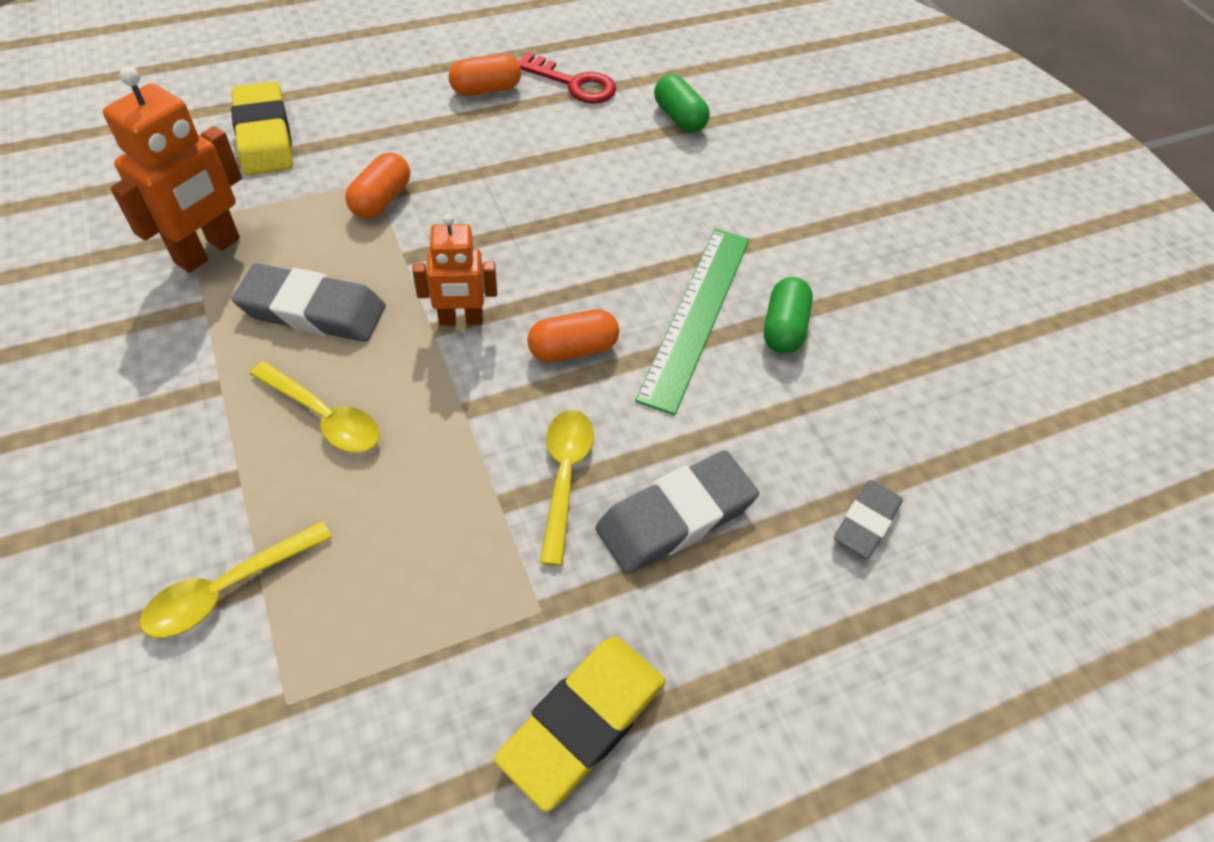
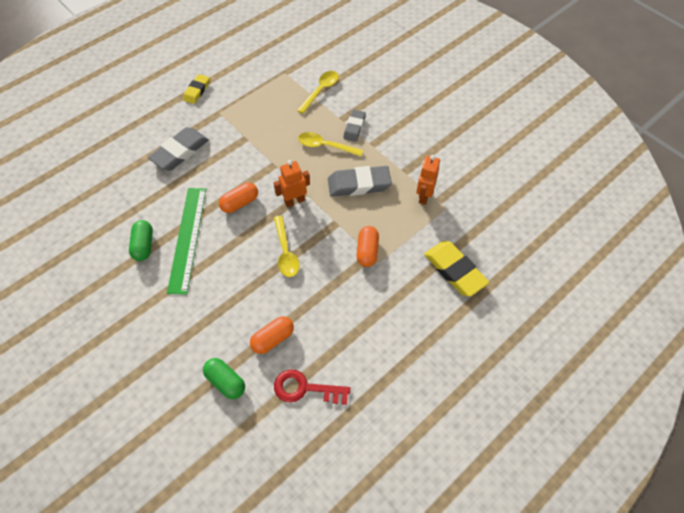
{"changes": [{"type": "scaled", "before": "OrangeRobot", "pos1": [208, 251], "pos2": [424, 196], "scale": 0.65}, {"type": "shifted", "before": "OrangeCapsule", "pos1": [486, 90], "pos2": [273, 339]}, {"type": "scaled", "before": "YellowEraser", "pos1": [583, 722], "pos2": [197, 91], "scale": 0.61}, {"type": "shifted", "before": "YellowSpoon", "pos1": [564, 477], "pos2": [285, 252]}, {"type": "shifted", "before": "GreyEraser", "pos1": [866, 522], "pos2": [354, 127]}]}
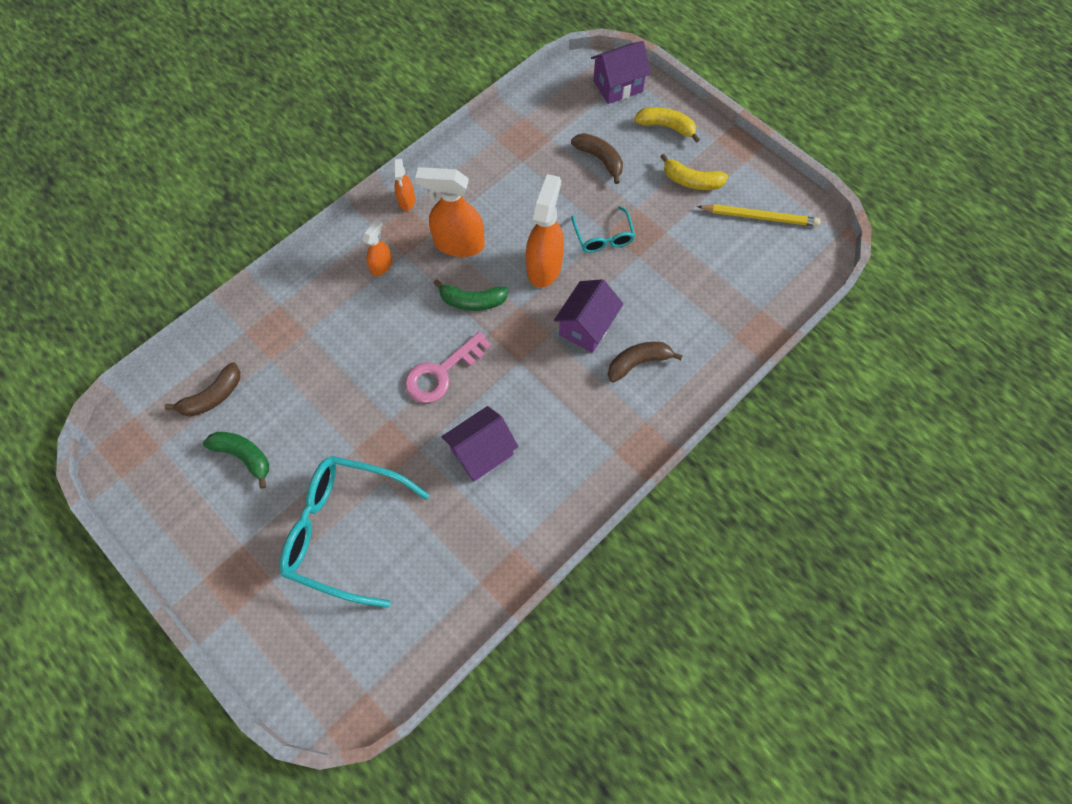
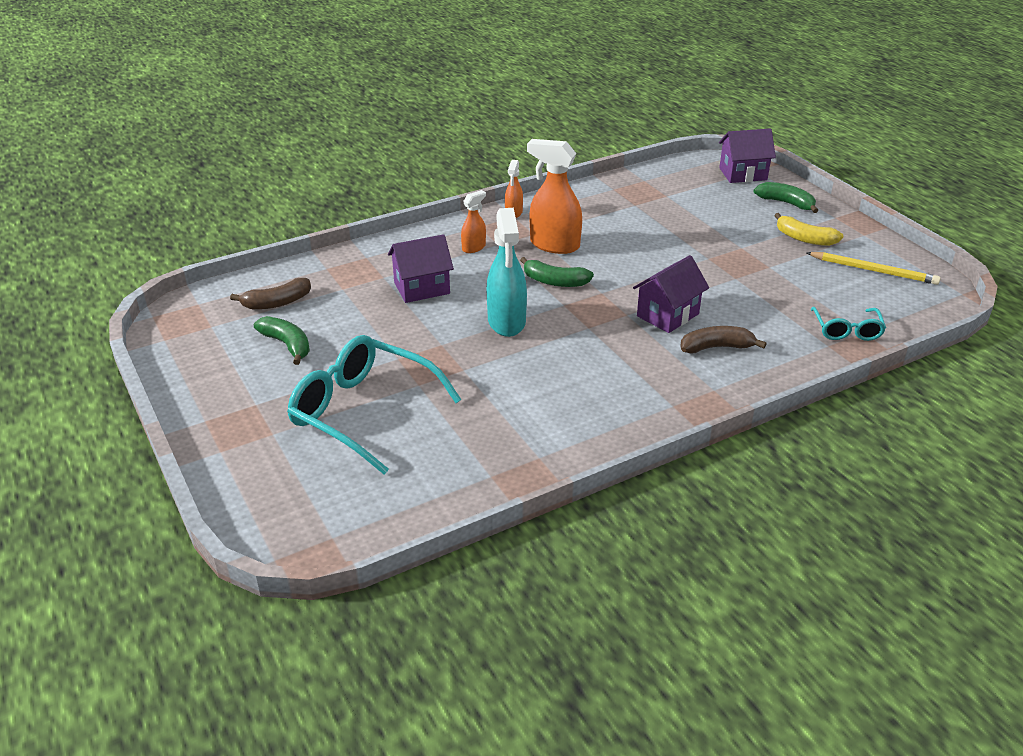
{"changes": [{"type": "swapped", "before": "PinkKey", "after": "TurquoiseSprayBottle", "pos1": [442, 372], "pos2": [506, 322]}, {"type": "shifted", "before": "PurpleHouse", "pos1": [482, 452], "pos2": [422, 288]}, {"type": "gone", "before": "OrangeSprayBottle", "pos1": [544, 266]}, {"type": "gone", "before": "BrownBanana", "pos1": [600, 159]}, {"type": "shifted", "before": "TurquoiseGlasses", "pos1": [603, 237], "pos2": [847, 330]}, {"type": "repainted", "before": "YellowBanana", "after": "GreenBanana", "pos1": [666, 127], "pos2": [786, 203]}]}
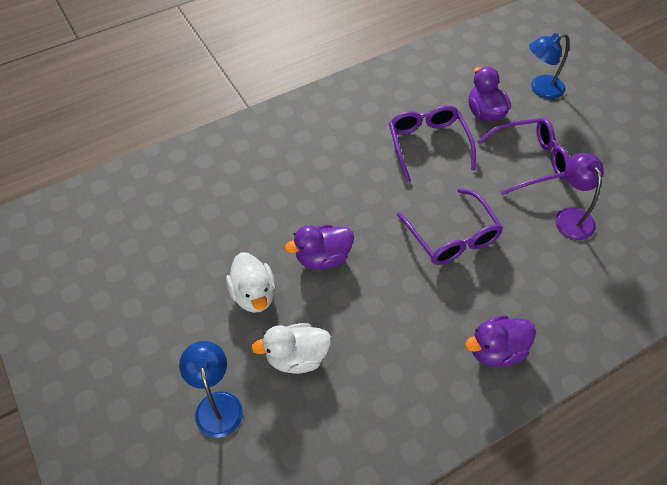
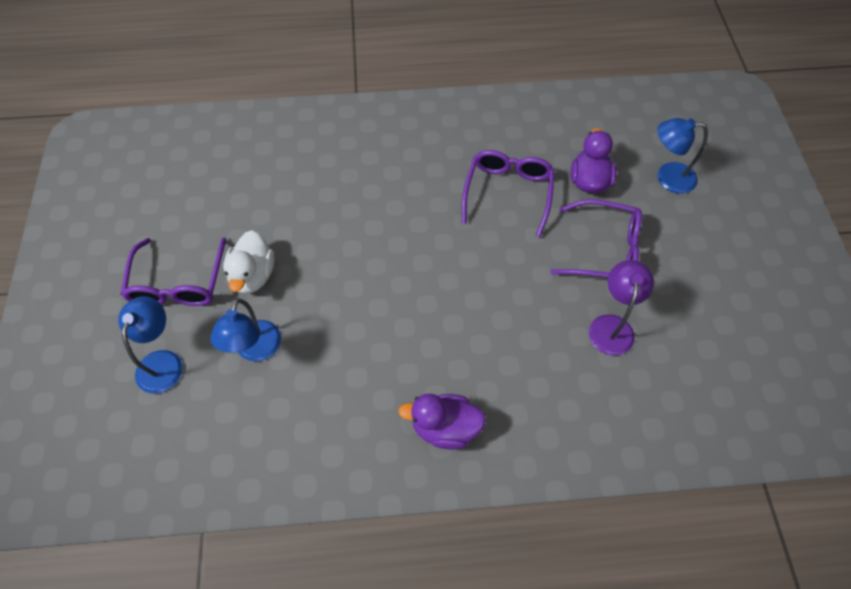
{"changes": [{"type": "swapped", "before": "WhiteDuck", "after": "BlueLamp", "pos1": [297, 357], "pos2": [255, 350]}, {"type": "gone", "before": "PurpleDuck", "pos1": [323, 257]}, {"type": "shifted", "before": "PurpleGlasses", "pos1": [452, 237], "pos2": [178, 283]}]}
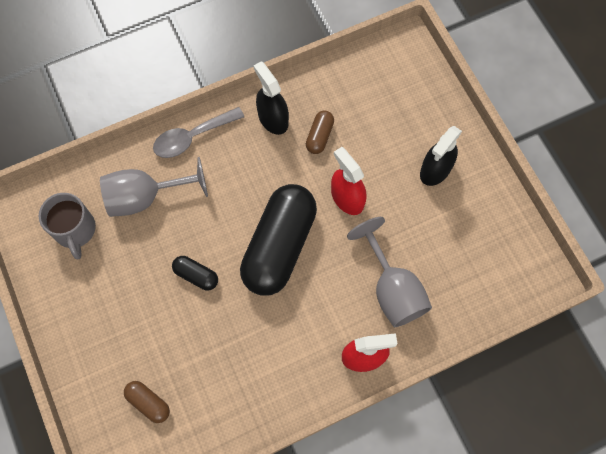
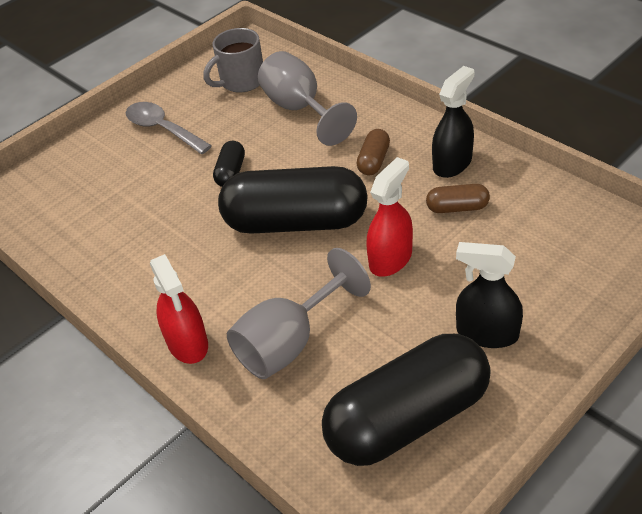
{"changes": [{"type": "shifted", "before": "BrownCapsule", "pos1": [148, 402], "pos2": [374, 161]}, {"type": "shifted", "before": "GreySpoon", "pos1": [192, 137], "pos2": [162, 129]}, {"type": "new", "after": "BlackCapsule", "pos2": [408, 419]}]}
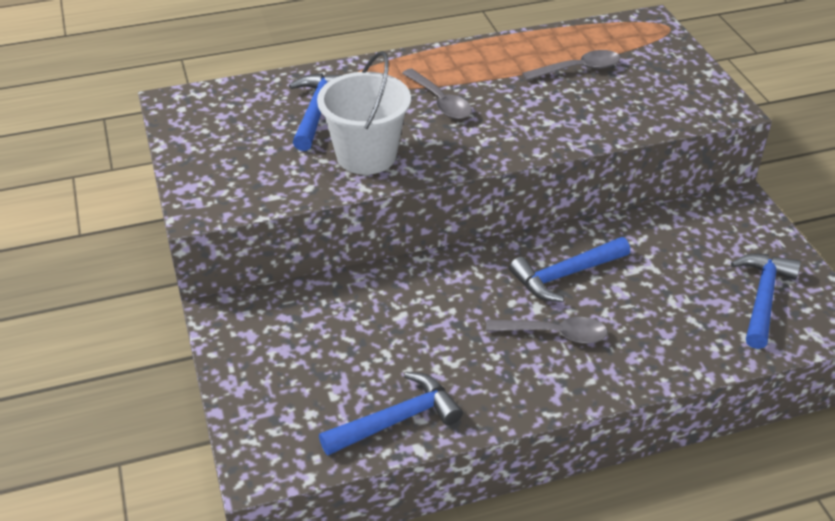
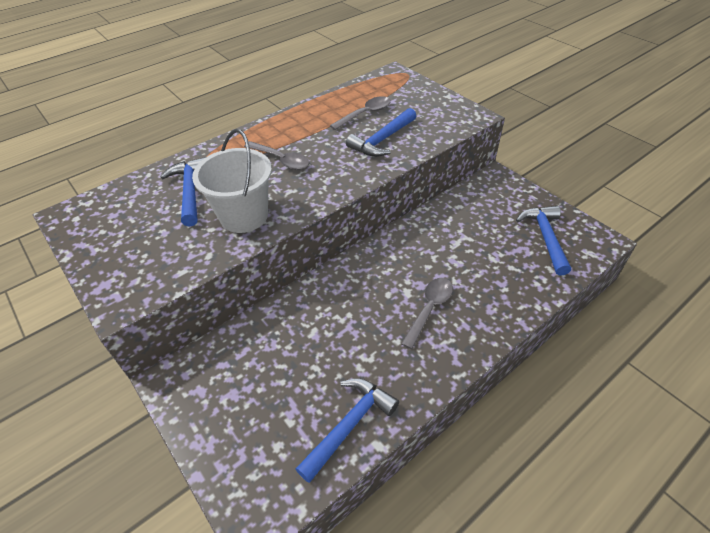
{"changes": [{"type": "rotated", "before": "GreySpoon", "pos1": [554, 334], "pos2": [429, 309], "turn": -45}, {"type": "shifted", "before": "BlueHammer", "pos1": [565, 275], "pos2": [382, 140]}]}
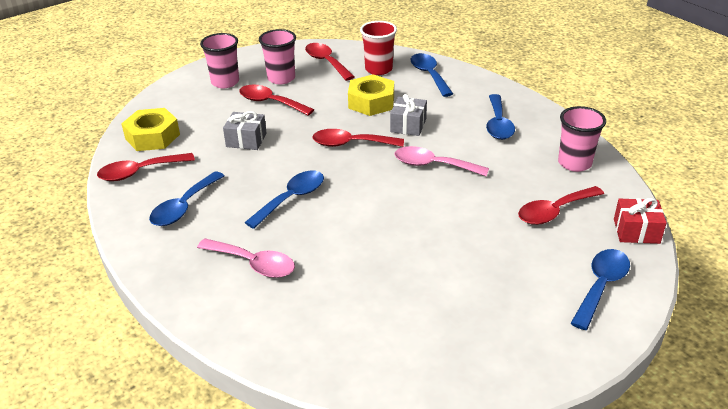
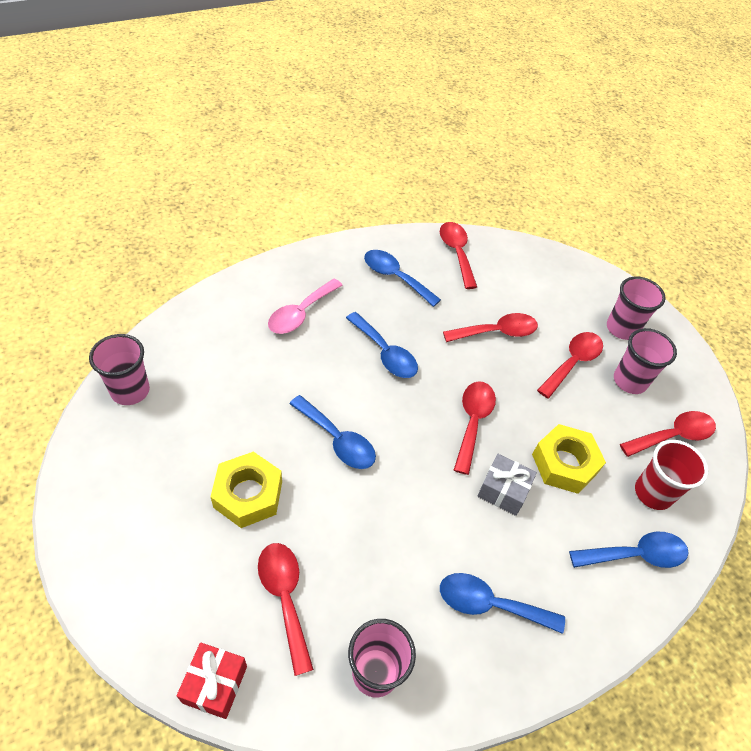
{"changes": [{"type": "shifted", "before": "YellowNut", "pos1": [152, 136], "pos2": [248, 494]}, {"type": "swapped", "before": "GreyGift", "after": "RedSpoon", "pos1": [246, 140], "pos2": [497, 332]}, {"type": "gone", "before": "PinkSpoon", "pos1": [433, 165]}, {"type": "shifted", "before": "BlueSpoon", "pos1": [601, 286], "pos2": [337, 440]}, {"type": "new", "after": "PinkCup", "pos2": [130, 391]}]}
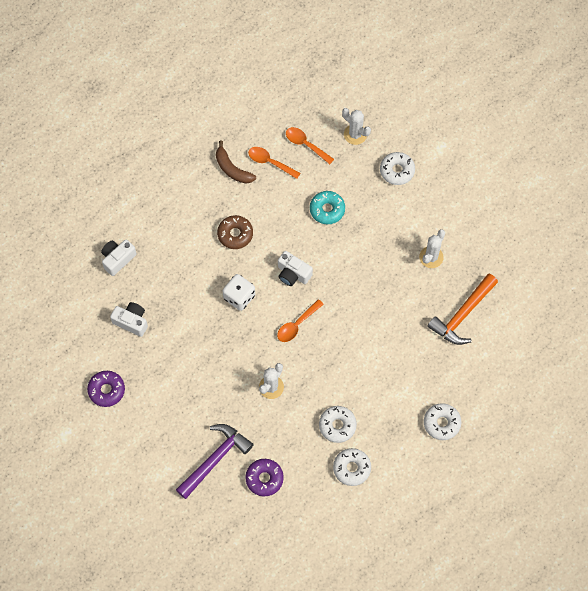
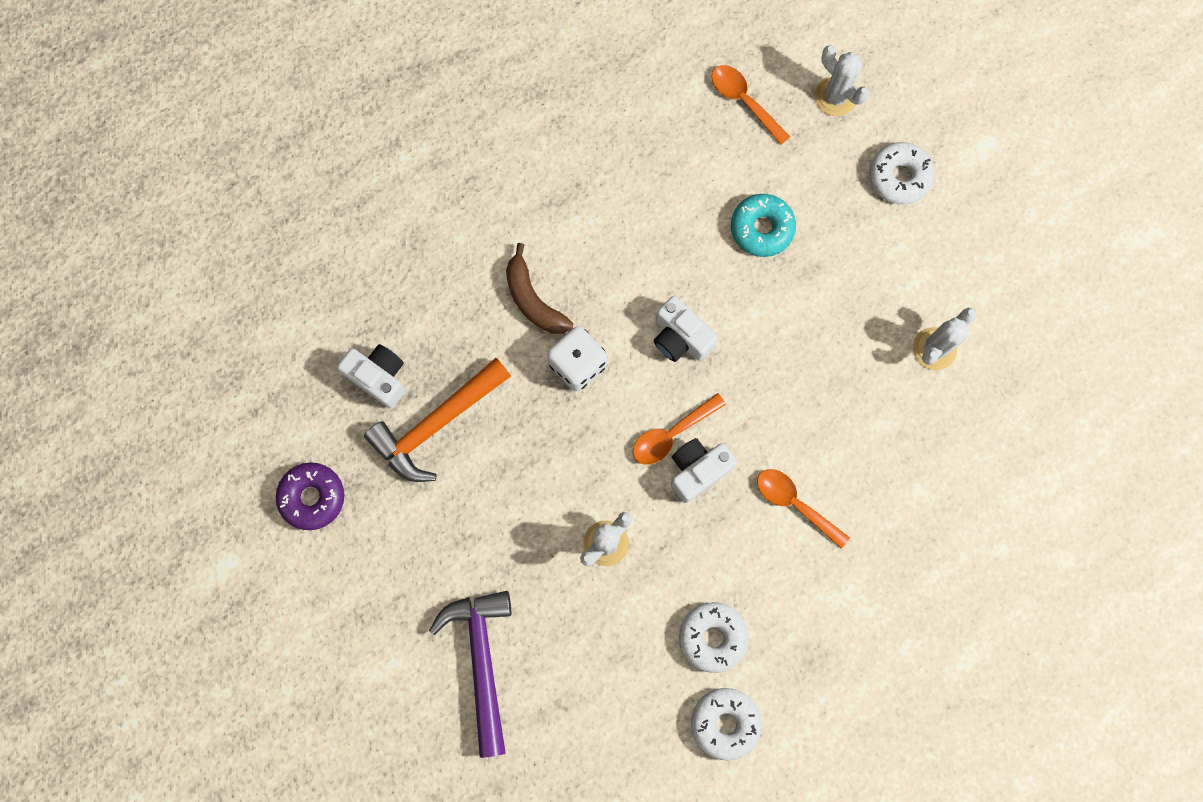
{"changes": [{"type": "shifted", "before": "WhiteCamera", "pos1": [118, 259], "pos2": [698, 470]}, {"type": "rotated", "before": "PurpleHammer", "pos1": [215, 459], "pos2": [482, 661], "turn": -60}, {"type": "shifted", "before": "BrownBanana", "pos1": [232, 169], "pos2": [533, 300]}, {"type": "gone", "before": "BrownDonut", "pos1": [235, 234]}, {"type": "gone", "before": "PurpleDonut", "pos1": [264, 479]}, {"type": "shifted", "before": "OrangeSpoon", "pos1": [270, 162], "pos2": [794, 503]}, {"type": "gone", "before": "WhiteDonut", "pos1": [441, 423]}, {"type": "shifted", "before": "OrangeHammer", "pos1": [462, 314], "pos2": [436, 424]}]}
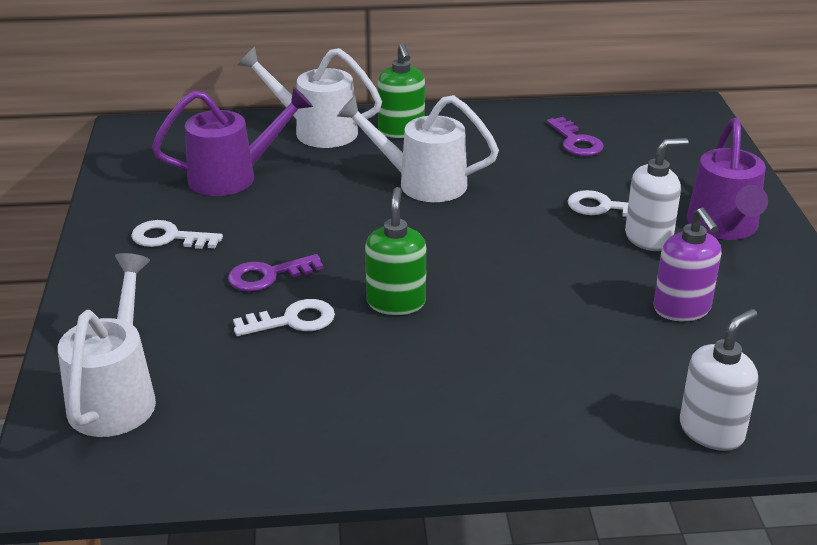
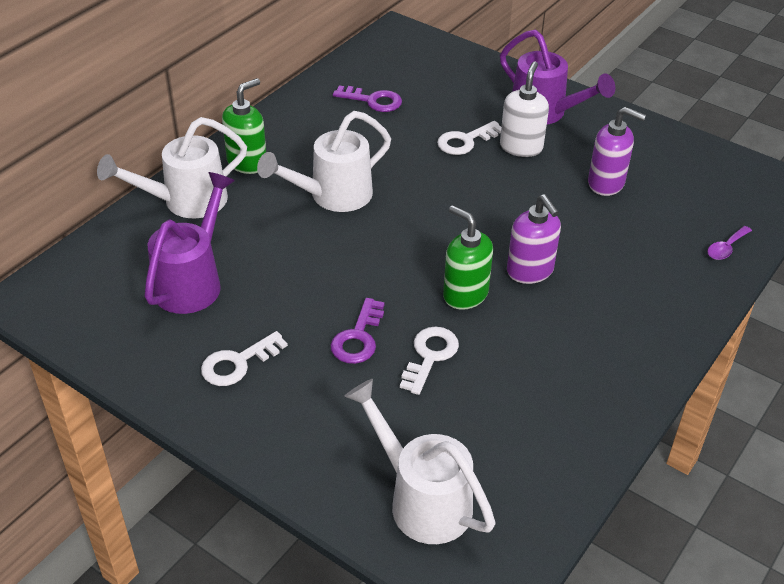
{"changes": [{"type": "rotated", "before": "GreenSoapDispenser", "pos1": [401, 131], "pos2": [247, 162], "turn": -75}, {"type": "swapped", "before": "WhiteSoapDispenser", "after": "PurpleSpoon", "pos1": [711, 431], "pos2": [726, 248]}, {"type": "new", "after": "PurpleSoapDispenser", "pos2": [530, 271]}]}
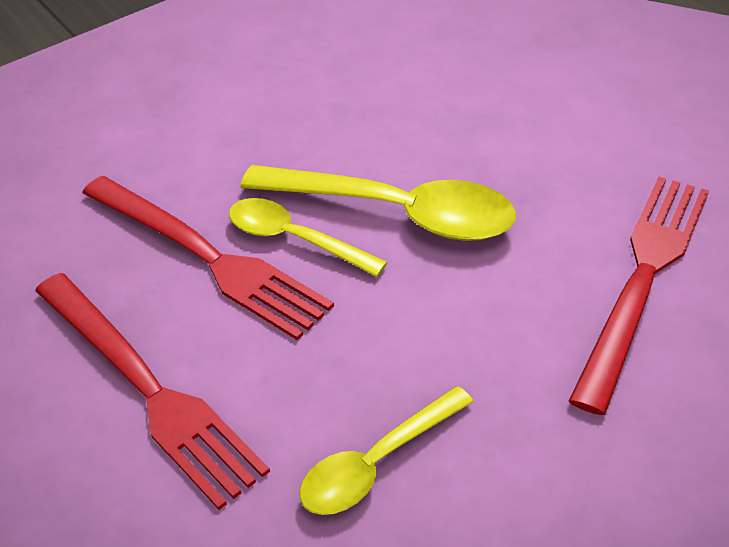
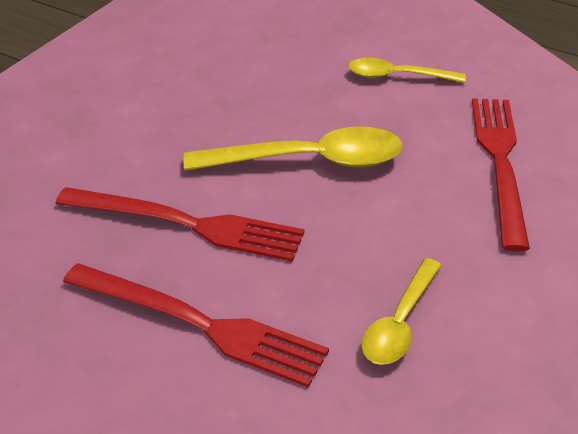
{"changes": [{"type": "shifted", "before": "YellowSpoon", "pos1": [295, 239], "pos2": [397, 76]}]}
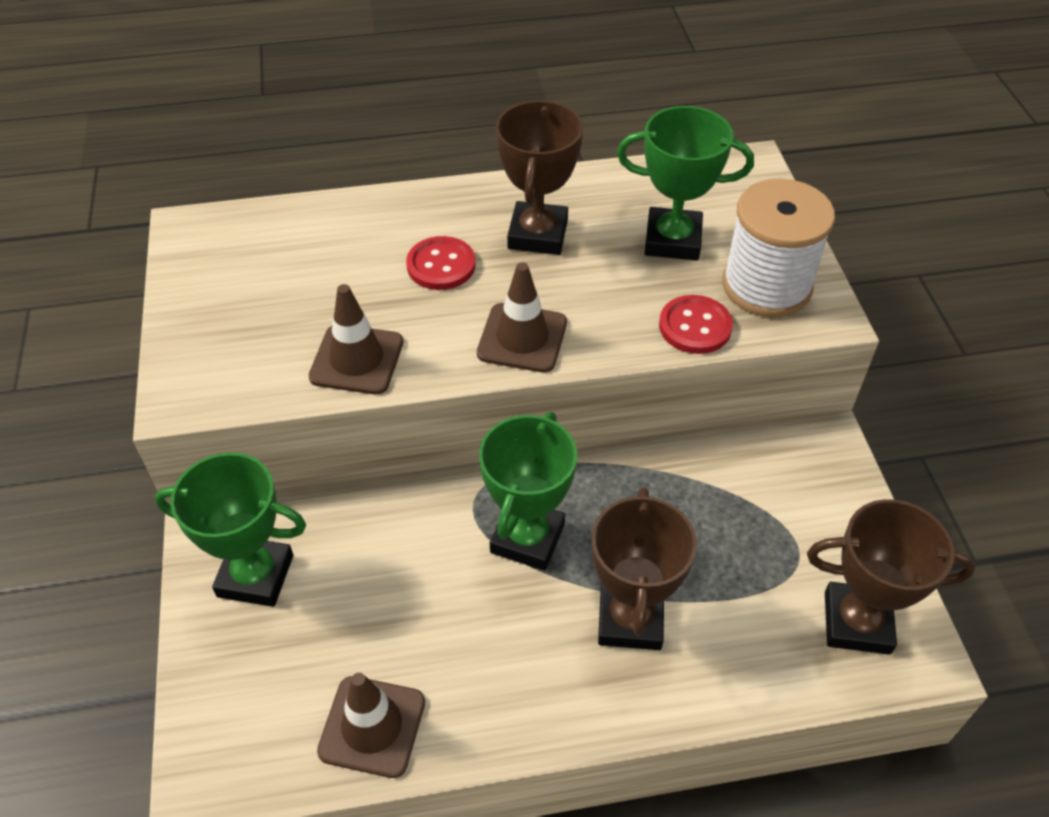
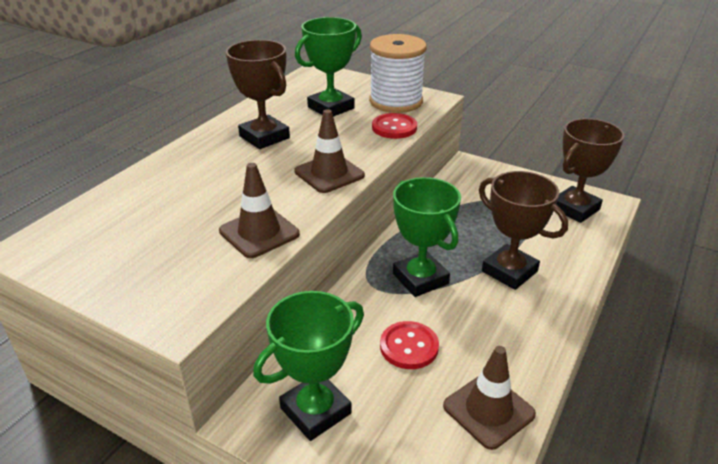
{"changes": [{"type": "shifted", "before": "RedButton", "pos1": [441, 265], "pos2": [409, 346]}]}
